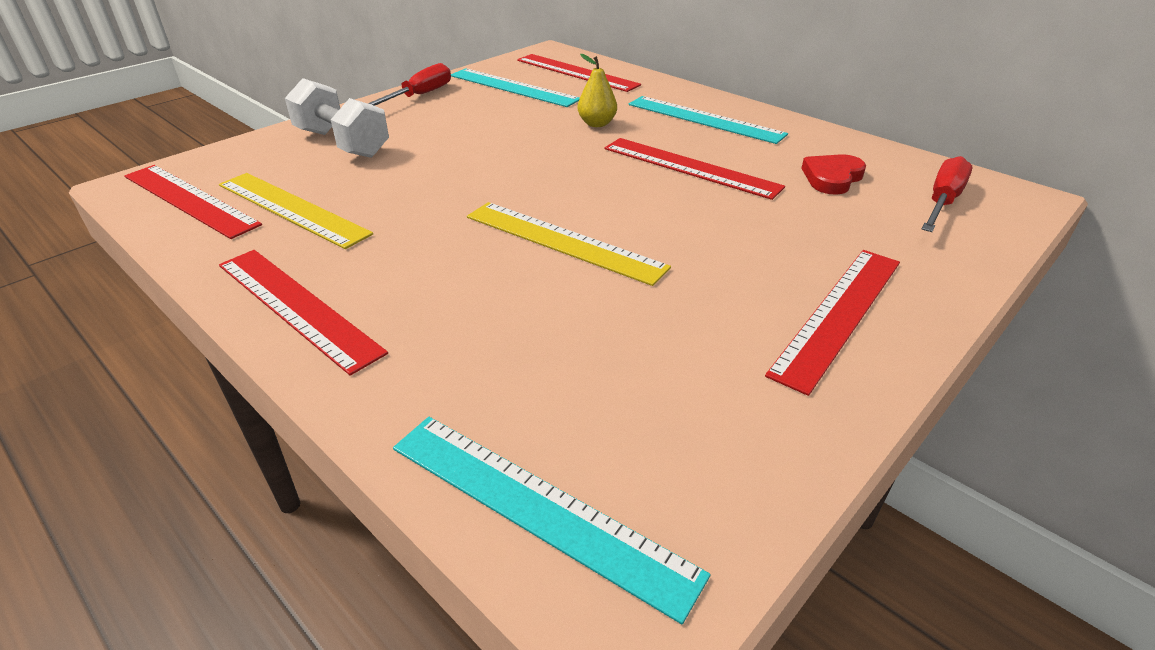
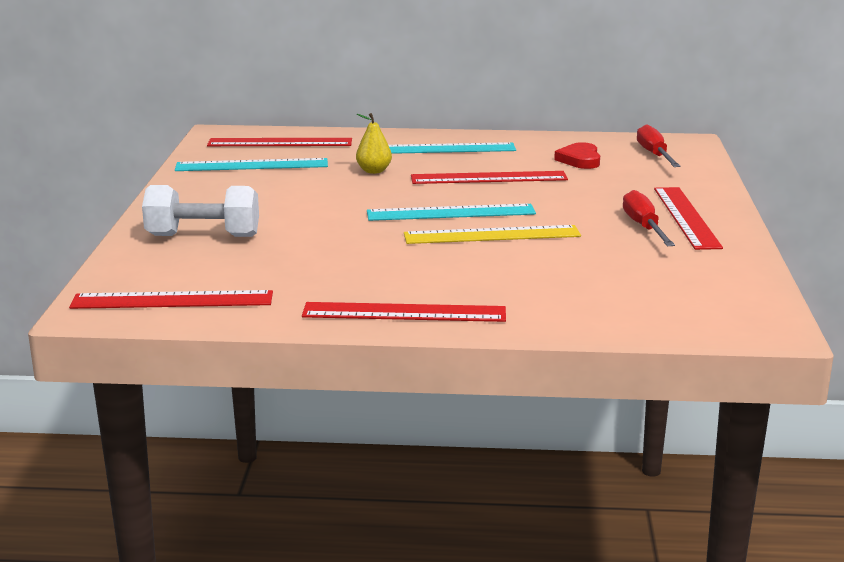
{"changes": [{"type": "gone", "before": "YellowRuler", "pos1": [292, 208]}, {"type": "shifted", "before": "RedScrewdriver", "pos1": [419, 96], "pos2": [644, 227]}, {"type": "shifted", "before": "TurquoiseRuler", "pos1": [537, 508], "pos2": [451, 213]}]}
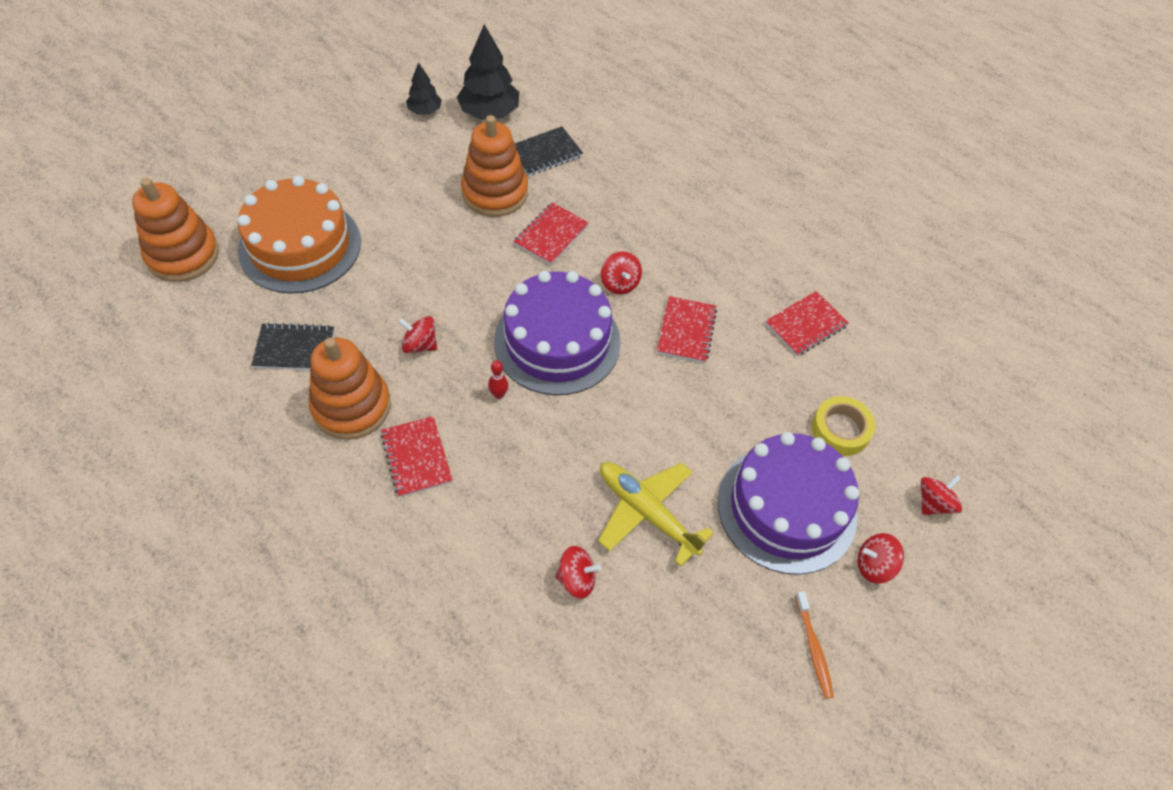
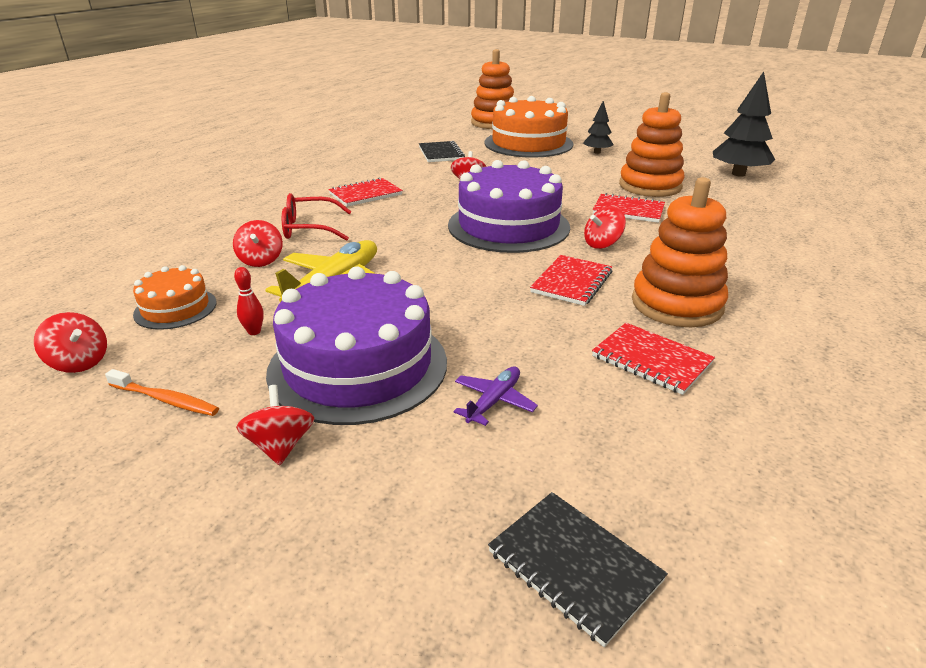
{"changes": [{"type": "shifted", "before": "OrangeStackingToy", "pos1": [351, 406], "pos2": [676, 304]}, {"type": "shifted", "before": "BlackTree", "pos1": [425, 111], "pos2": [597, 152]}, {"type": "shifted", "before": "RedBowlingPin", "pos1": [498, 394], "pos2": [254, 332]}, {"type": "shifted", "before": "BlackNotebook", "pos1": [545, 153], "pos2": [574, 566]}, {"type": "rotated", "before": "RedNotebook", "pos1": [686, 331], "pos2": [571, 282], "turn": -60}, {"type": "rotated", "before": "OrangeToothbrush", "pos1": [813, 648], "pos2": [165, 399], "turn": -135}, {"type": "swapped", "before": "YellowTape", "after": "PurplePlane", "pos1": [840, 430], "pos2": [494, 401]}, {"type": "shifted", "before": "RedSpinningTop", "pos1": [933, 503], "pos2": [79, 362]}, {"type": "new", "after": "OrangeCake", "pos2": [175, 308]}, {"type": "new", "after": "RedGlasses", "pos2": [309, 228]}]}
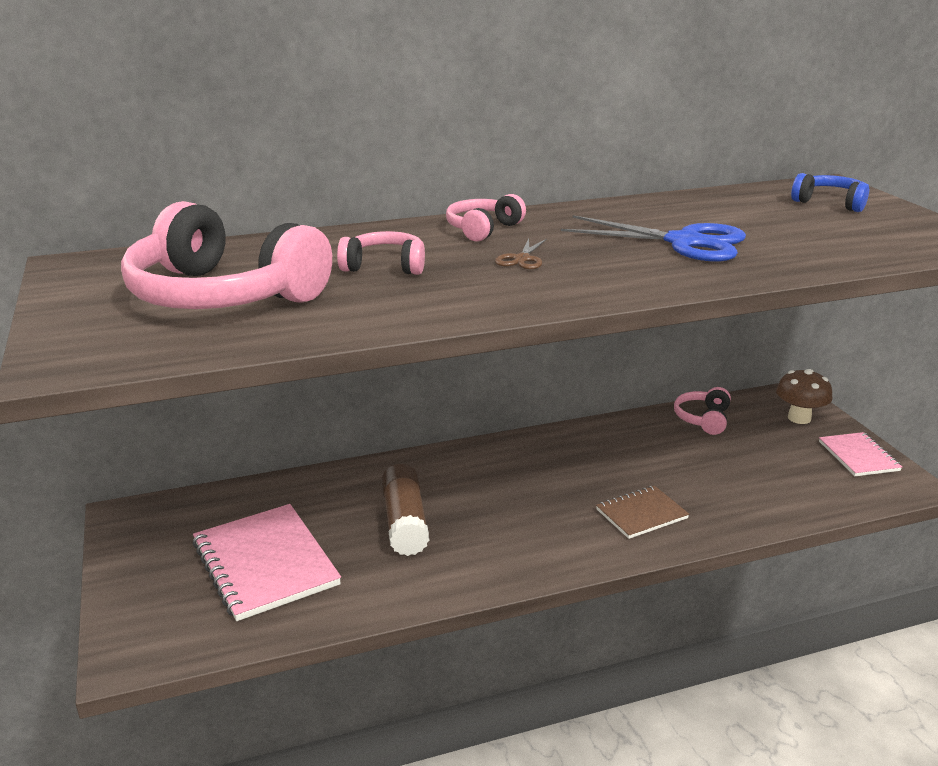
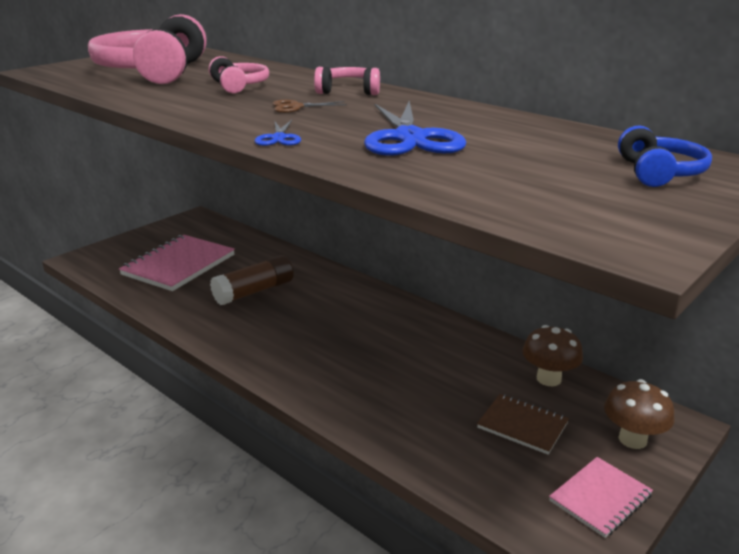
{"changes": [{"type": "shifted", "before": "BrownNotebook", "pos1": [641, 514], "pos2": [522, 425]}, {"type": "swapped", "before": "PinkHeadphones", "after": "BrownMushroom", "pos1": [703, 419], "pos2": [548, 379]}, {"type": "new", "after": "BlueScissors", "pos2": [279, 138]}]}
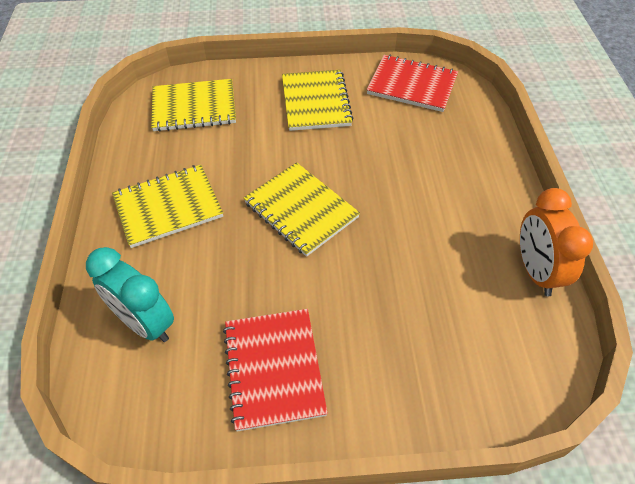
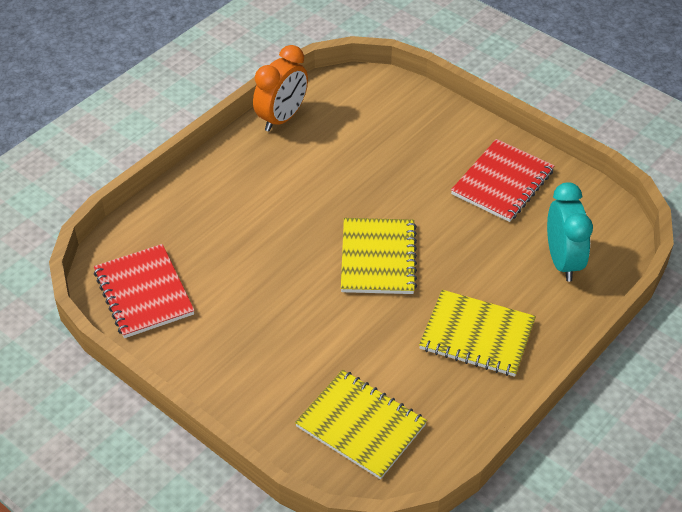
{"changes": [{"type": "gone", "before": "YellowNotebook", "pos1": [316, 102]}]}
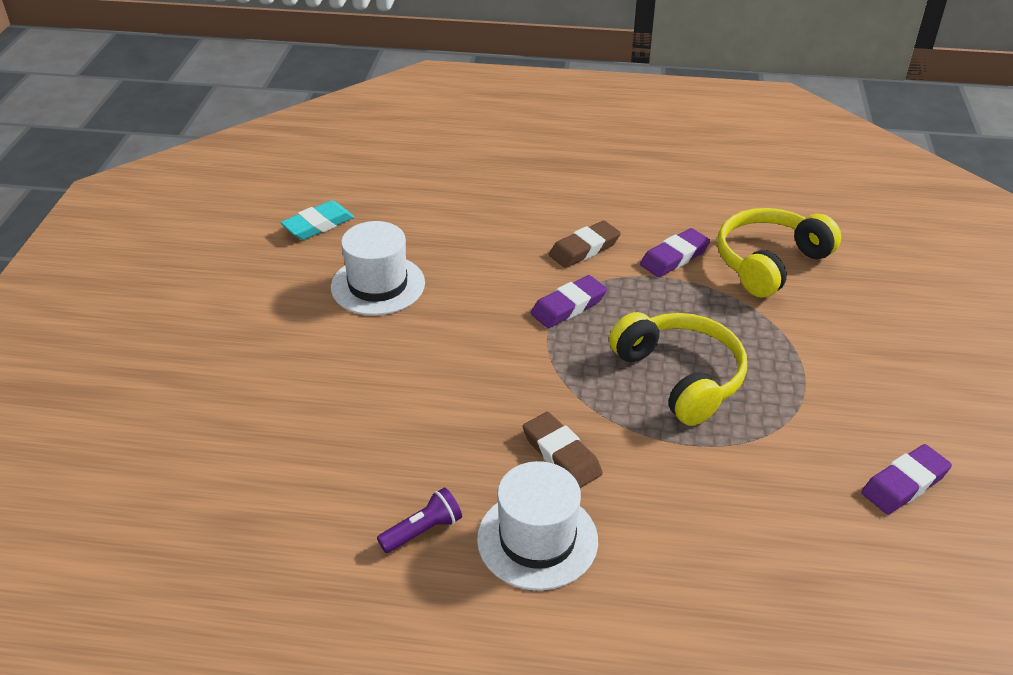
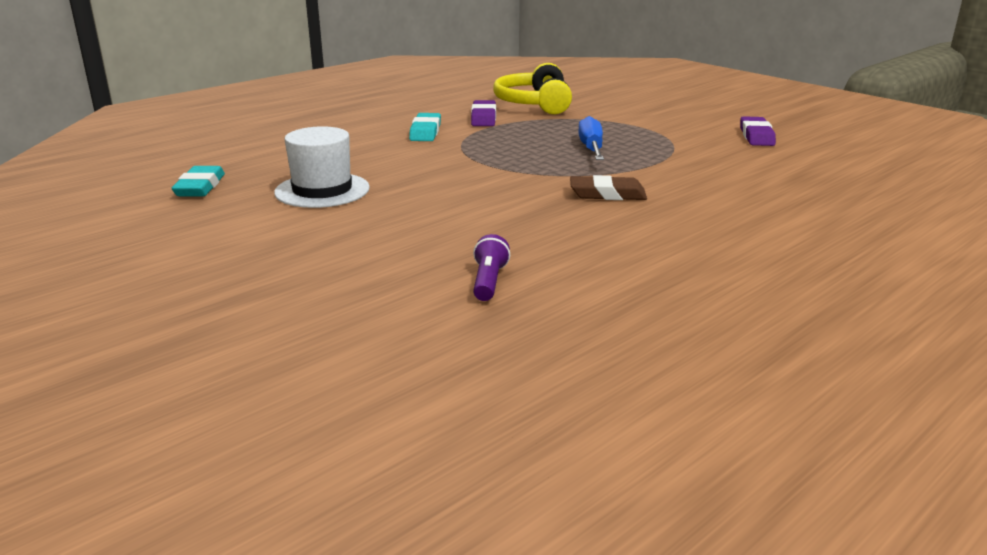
{"changes": [{"type": "shifted", "before": "PurpleFlashlight", "pos1": [423, 531], "pos2": [489, 281]}, {"type": "gone", "before": "WhiteHat", "pos1": [537, 539]}, {"type": "gone", "before": "PurpleEraser", "pos1": [568, 306]}, {"type": "repainted", "before": "BrownEraser", "after": "TurquoiseEraser", "pos1": [584, 249], "pos2": [425, 132]}, {"type": "swapped", "before": "YellowHeadphones", "after": "BlueScrewdriver", "pos1": [680, 377], "pos2": [591, 148]}]}
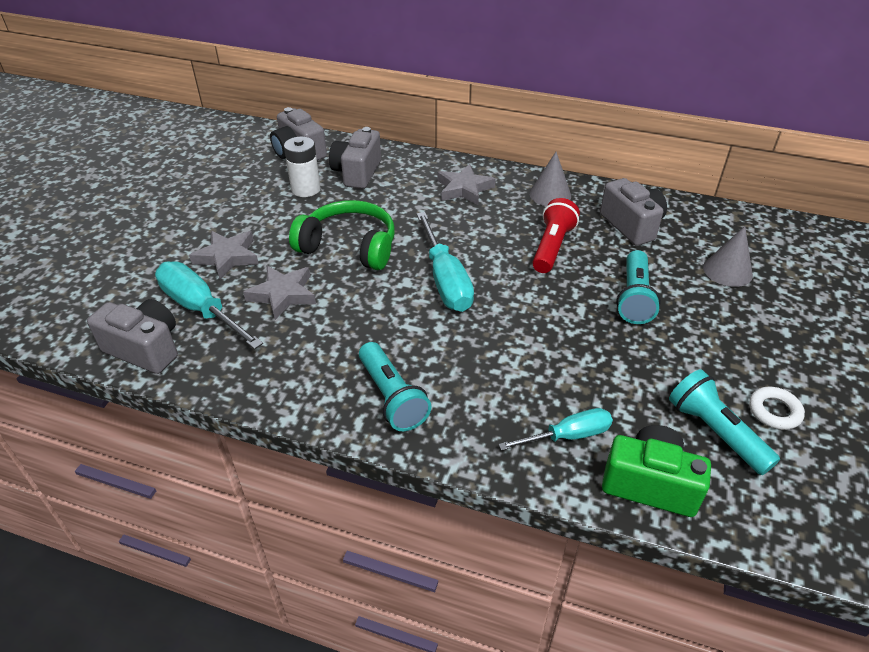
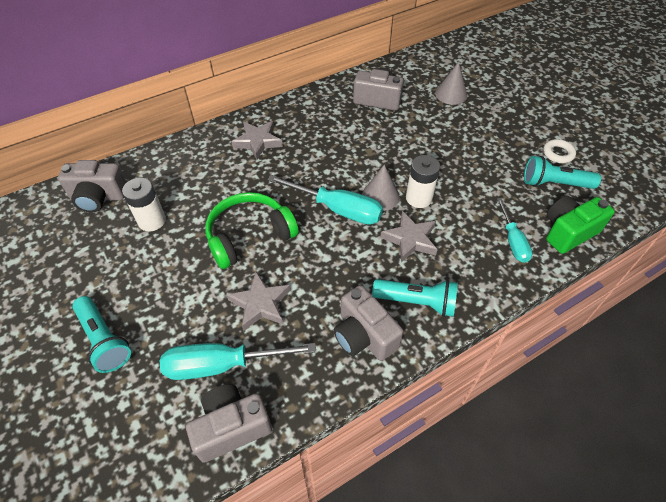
{"changes": [{"type": "shifted", "before": "GreyStar", "pos1": [227, 257], "pos2": [410, 239]}, {"type": "shifted", "before": "GreyCamera", "pos1": [357, 173], "pos2": [364, 335]}, {"type": "rotated", "before": "TurquoiseScrewdriver", "pos1": [568, 436], "pos2": [513, 241], "turn": 150}, {"type": "shifted", "before": "GreyCone", "pos1": [550, 194], "pos2": [380, 196]}, {"type": "gone", "before": "RedFlashlight", "pos1": [552, 247]}, {"type": "shifted", "before": "TurquoiseFlashlight", "pos1": [634, 298], "pos2": [104, 340]}, {"type": "new", "after": "WhiteBattery", "pos2": [419, 198]}]}
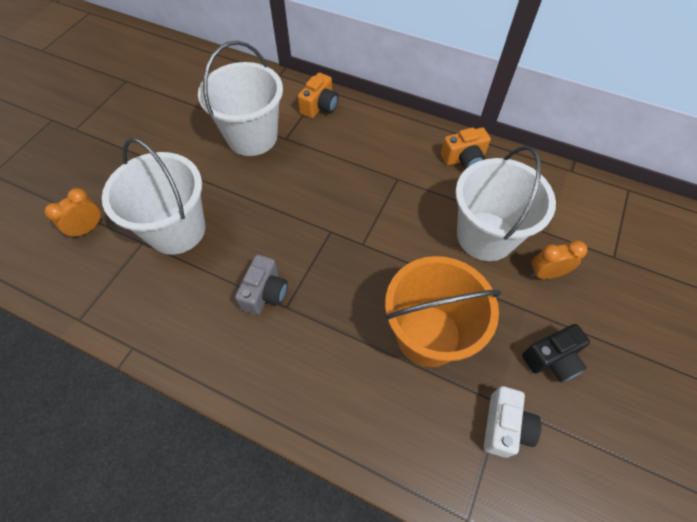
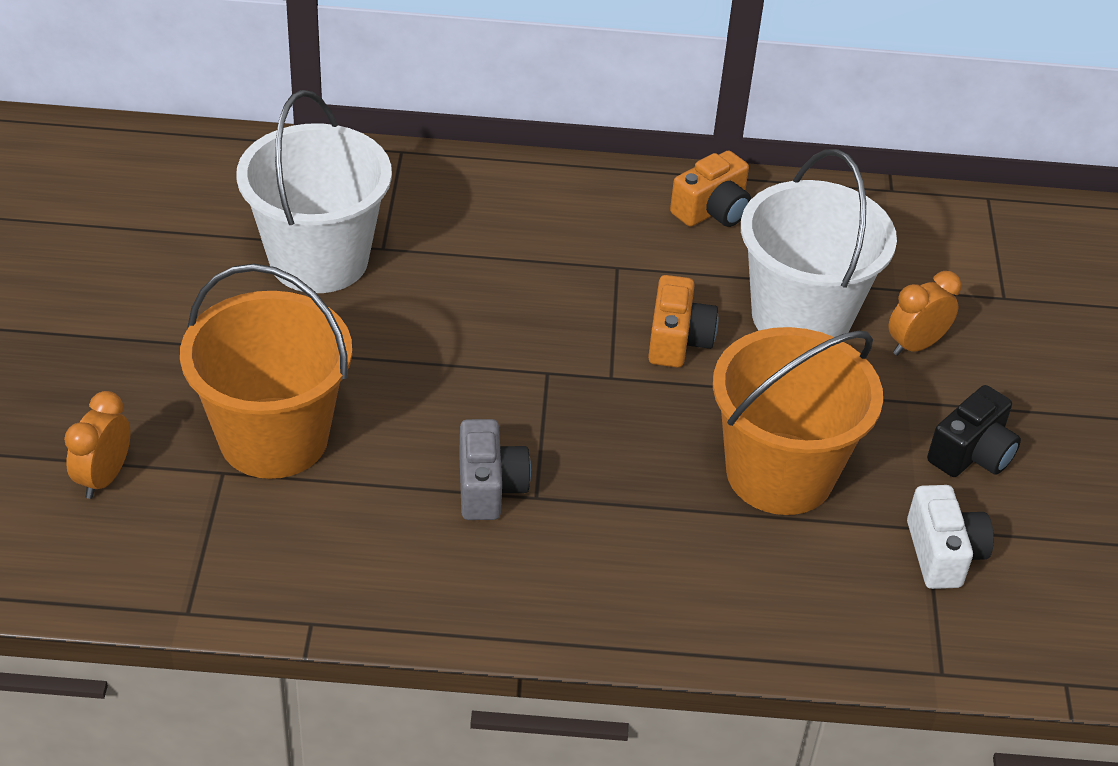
{"changes": [{"type": "repainted", "before": "WhiteBucket", "after": "OrangeBucket", "pos1": [176, 230], "pos2": [274, 438]}, {"type": "shifted", "before": "OrangeCamera", "pos1": [319, 106], "pos2": [677, 340]}]}
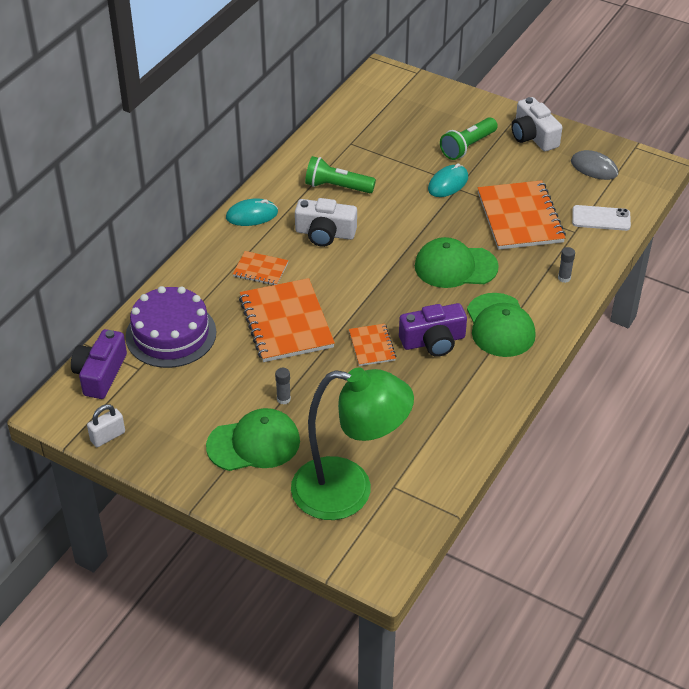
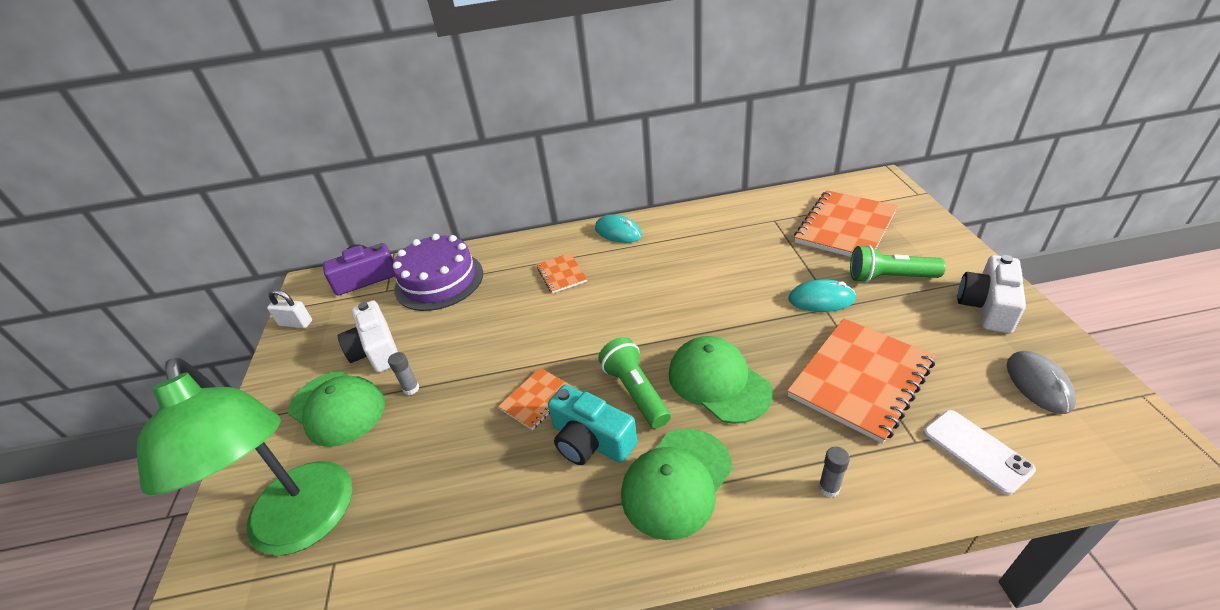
{"changes": [{"type": "shifted", "before": "OrangeNotebook", "pos1": [286, 322], "pos2": [845, 227]}, {"type": "shifted", "before": "WhiteCamera", "pos1": [325, 233], "pos2": [376, 350]}, {"type": "shifted", "before": "GreenFlashlight", "pos1": [337, 187], "pos2": [635, 391]}, {"type": "repainted", "before": "PurpleCamera", "after": "TurquoiseCamera", "pos1": [433, 341], "pos2": [591, 440]}]}
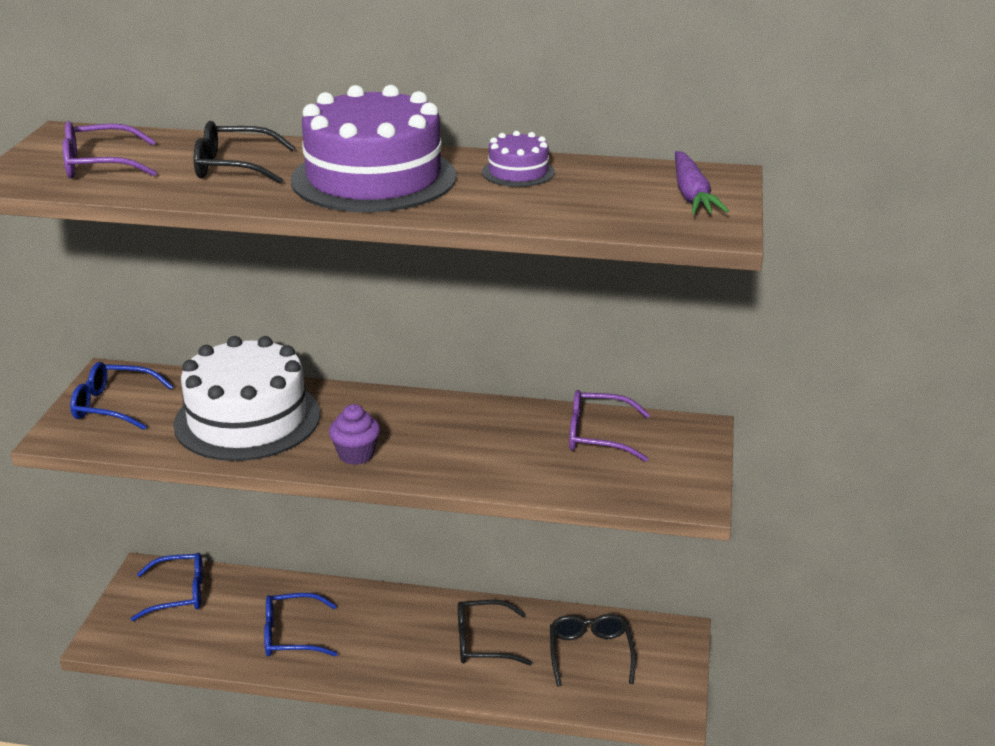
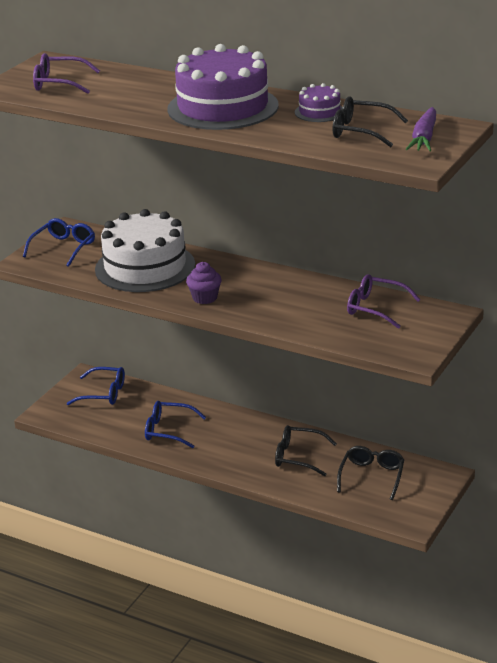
{"changes": [{"type": "rotated", "before": "BlueGlasses", "pos1": [113, 406], "pos2": [63, 248], "turn": 90}, {"type": "shifted", "before": "BlackGlasses", "pos1": [233, 167], "pos2": [361, 131]}]}
